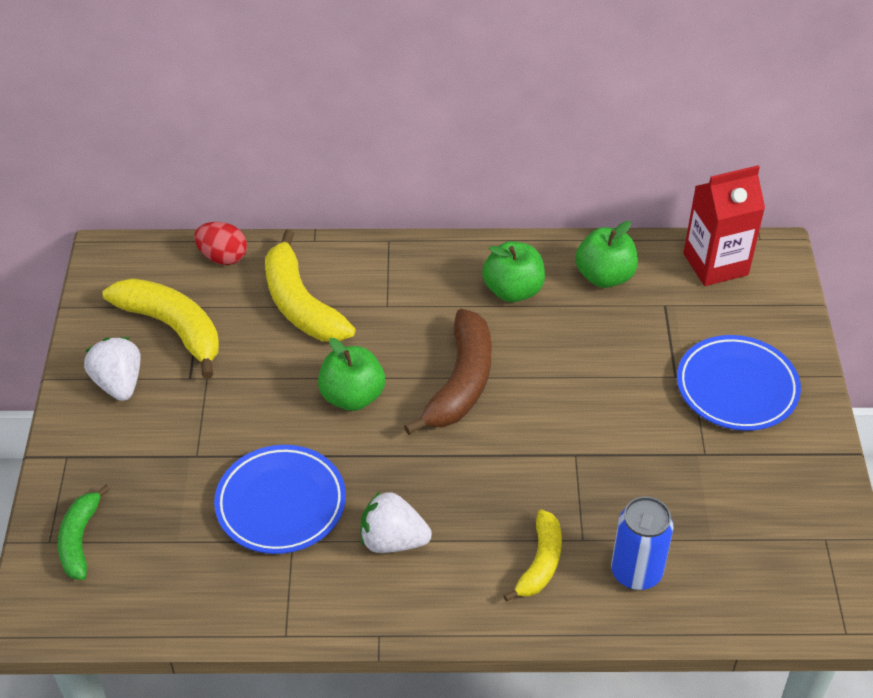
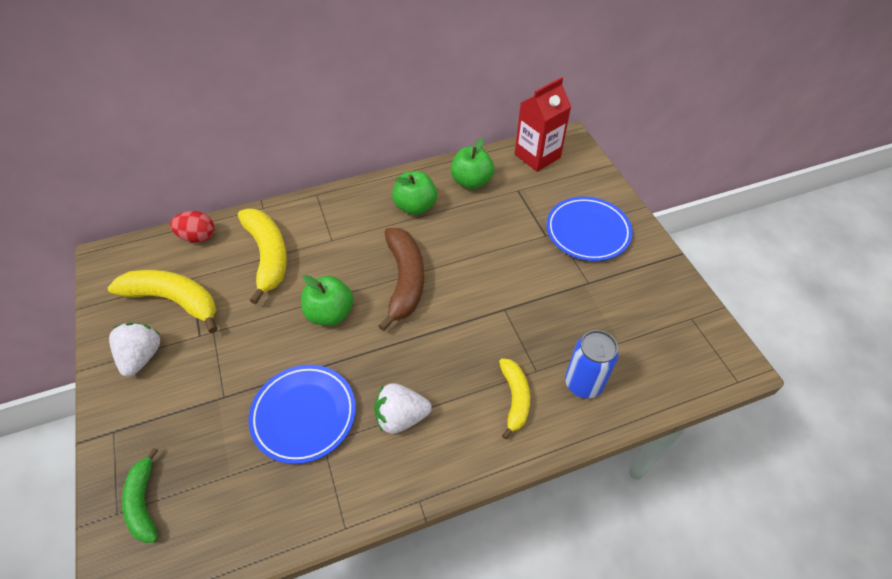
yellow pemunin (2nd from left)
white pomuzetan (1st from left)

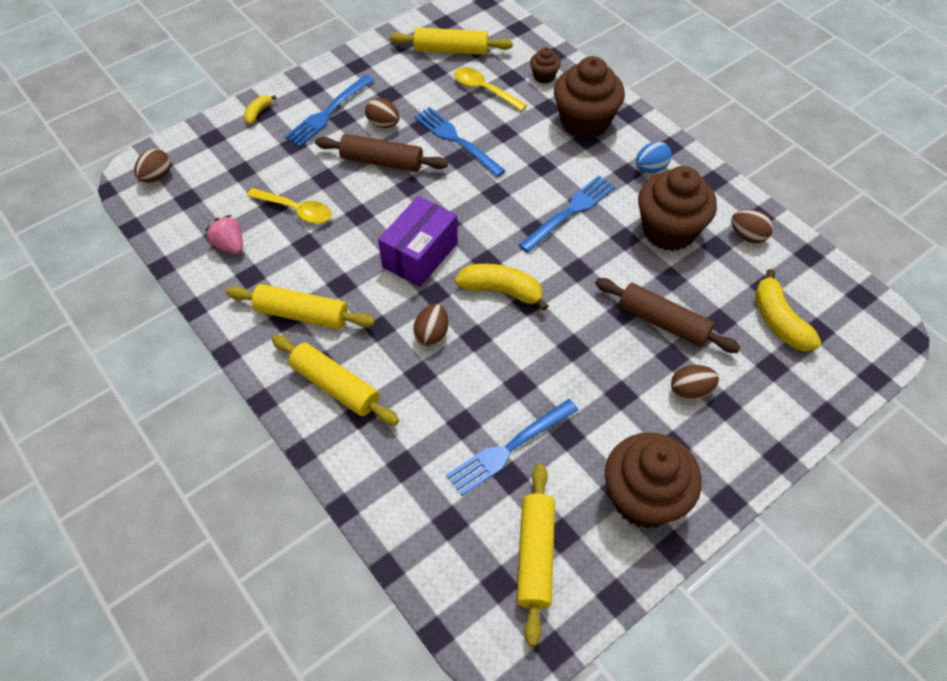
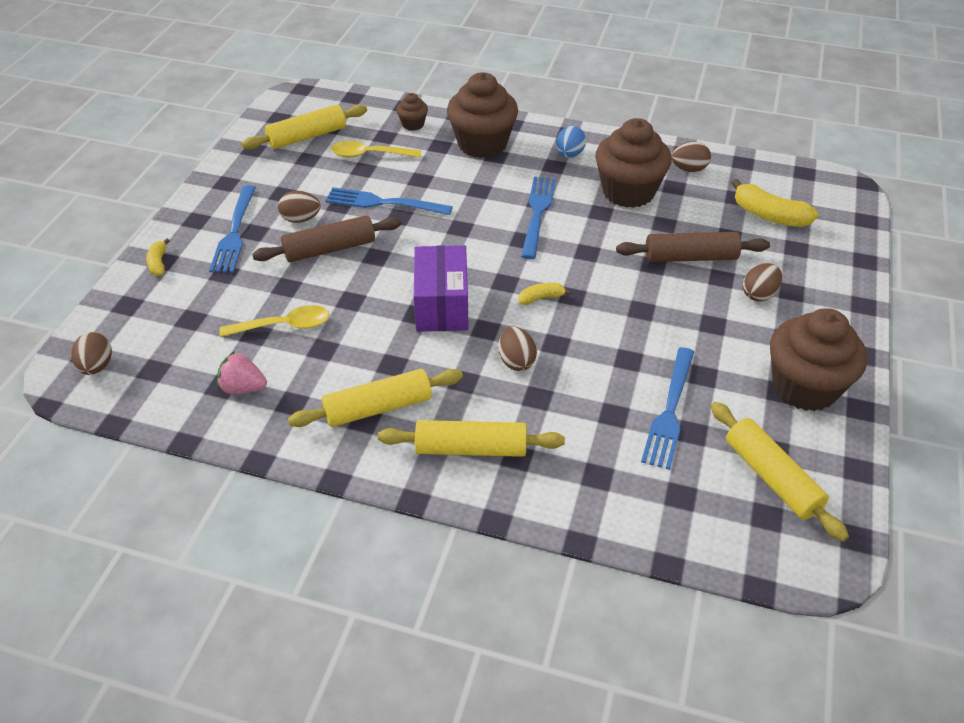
yellow pemunin (2nd from left)

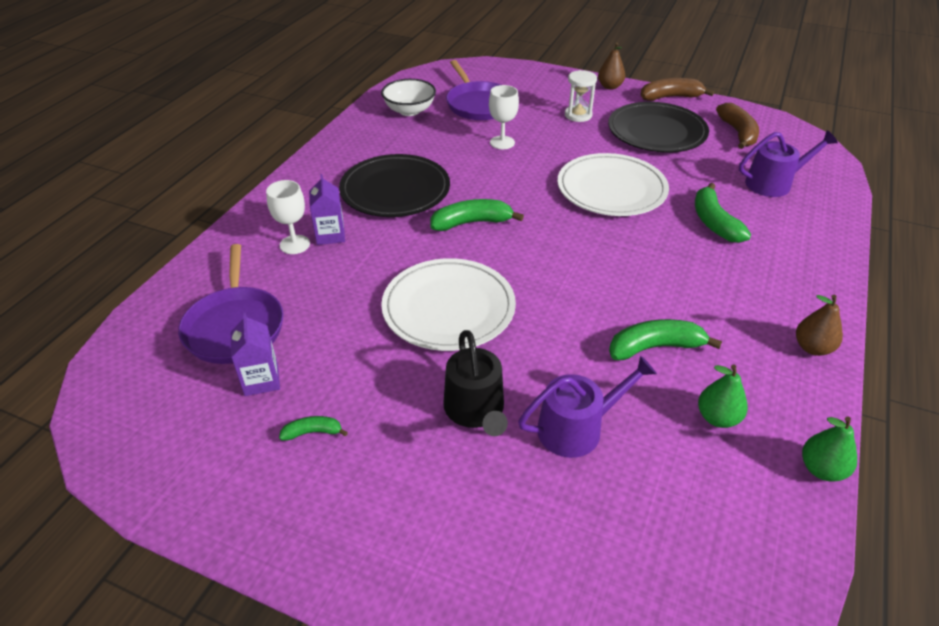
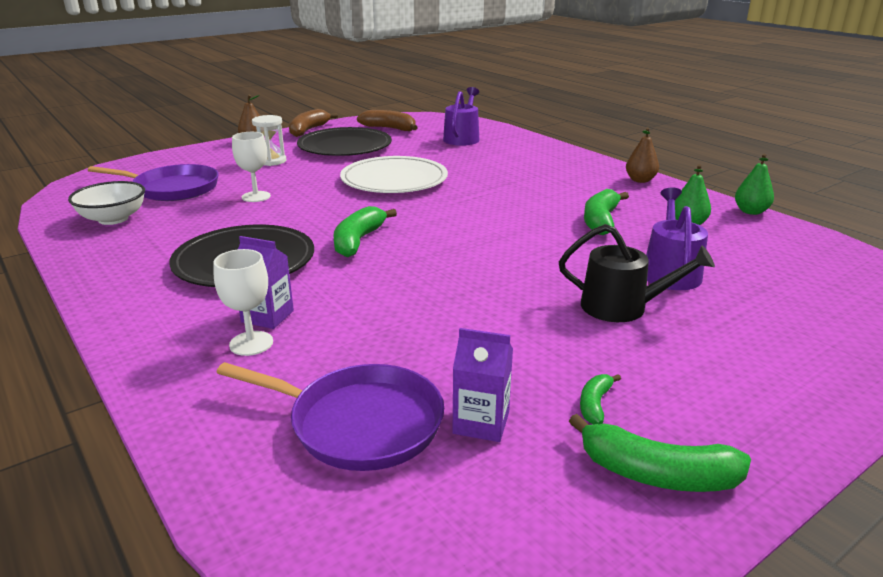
green pemunin (4th from left)
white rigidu (1st from left in the first image)

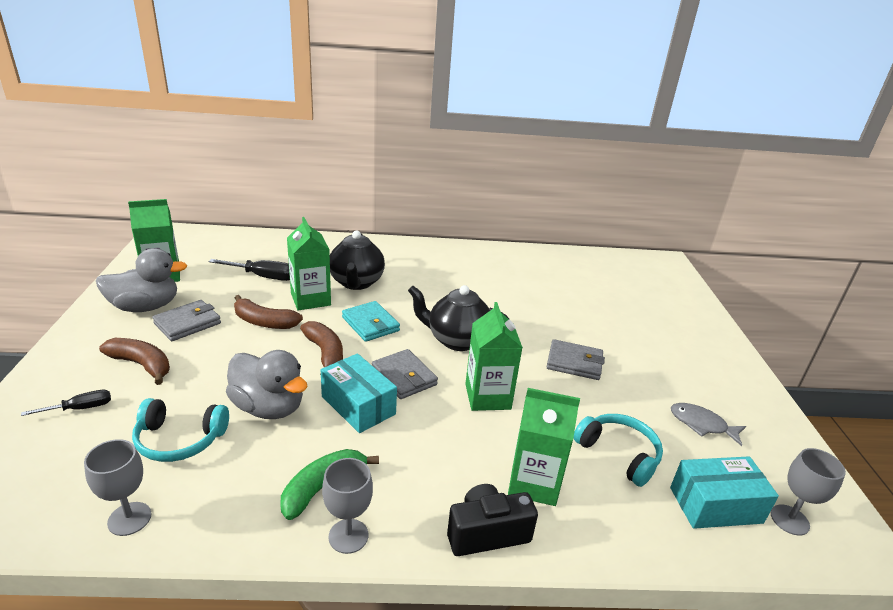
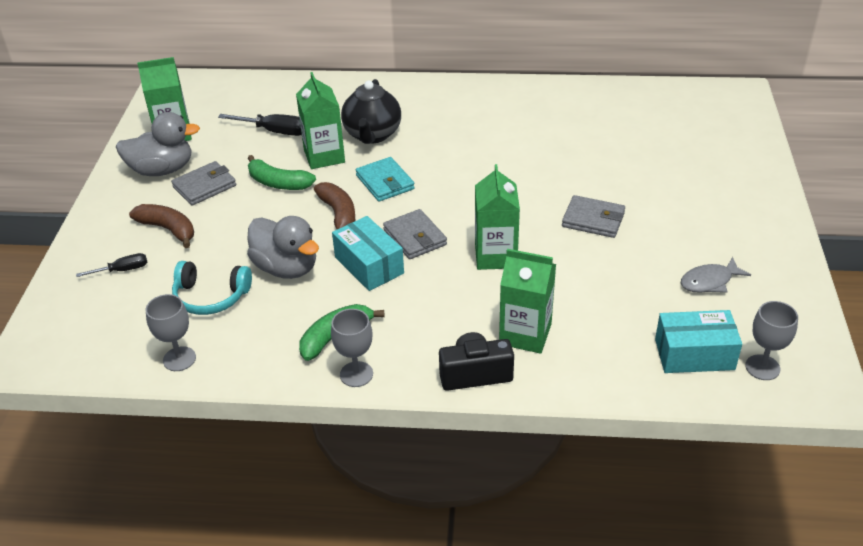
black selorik (2nd from left in the first image)
green pemunin (1st from left)
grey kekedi
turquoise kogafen (2nd from left in the first image)

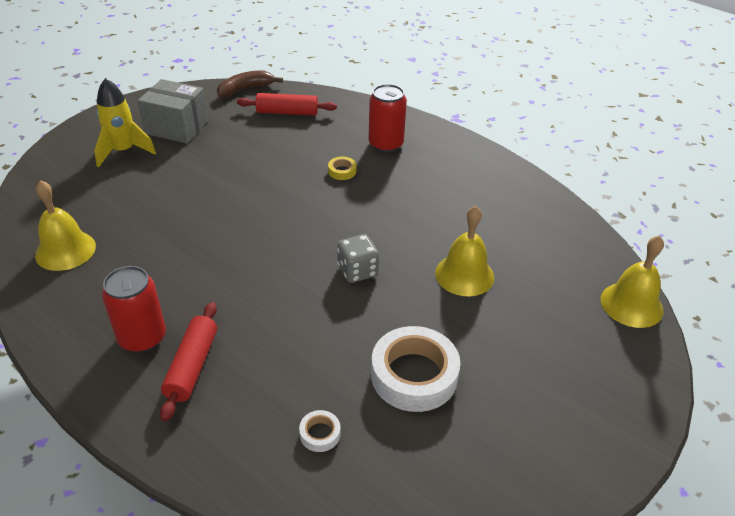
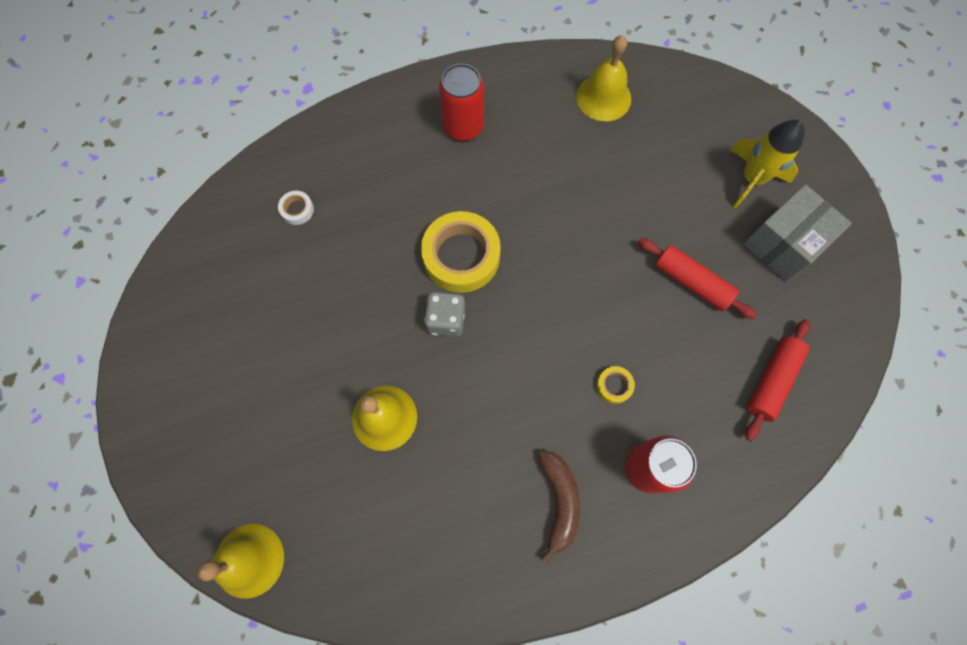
brown pemunin
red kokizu (1st from left)
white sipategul (2nd from left in the first image)
yellow sipategul (1st from left)

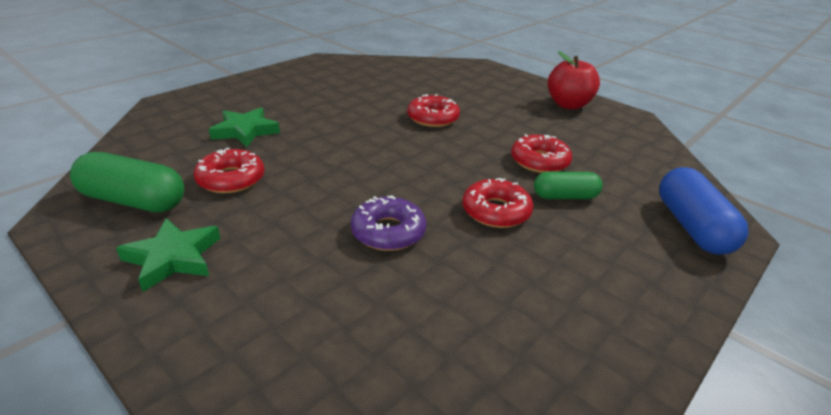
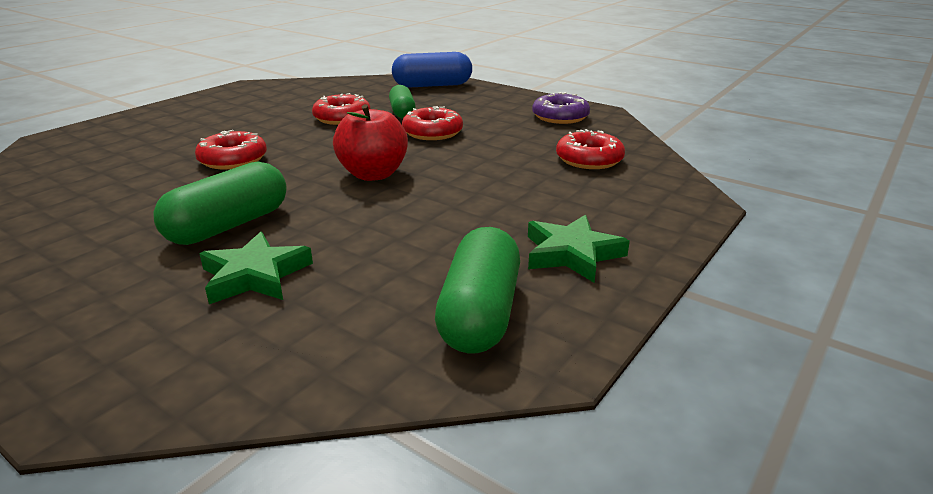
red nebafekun
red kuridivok (4th from left)
purple kuridivok
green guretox (1st from left)

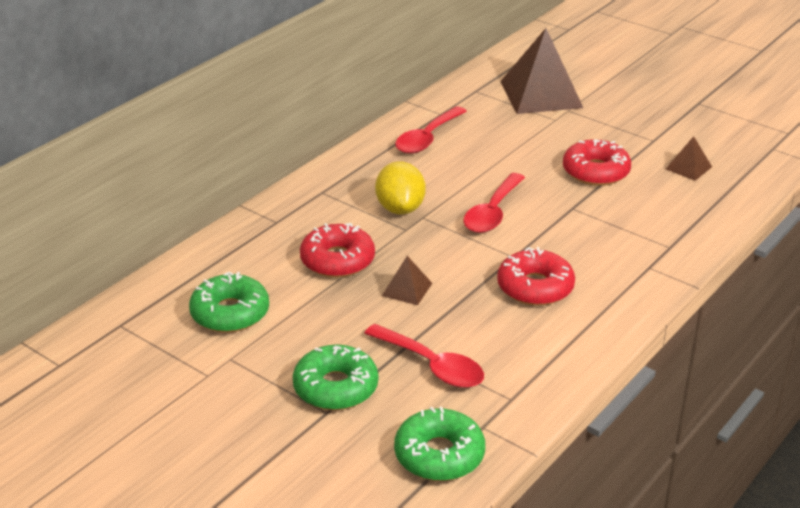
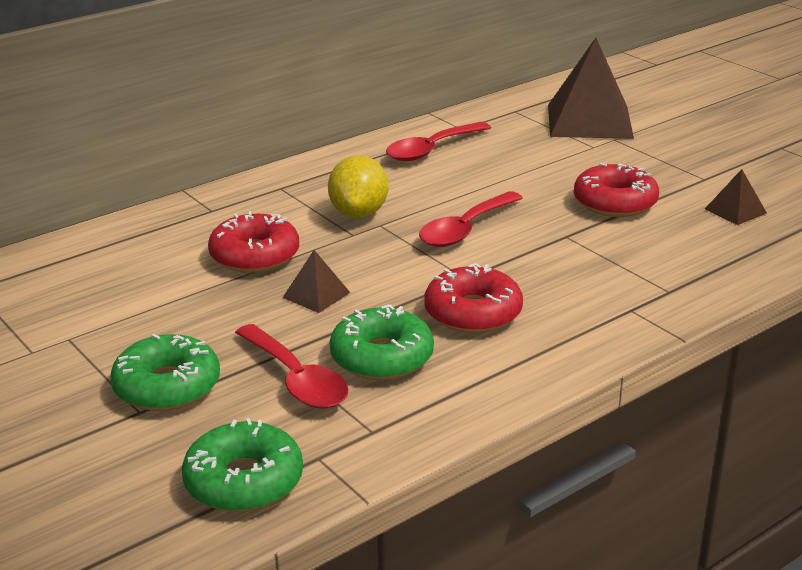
green kuridivok (3rd from left)

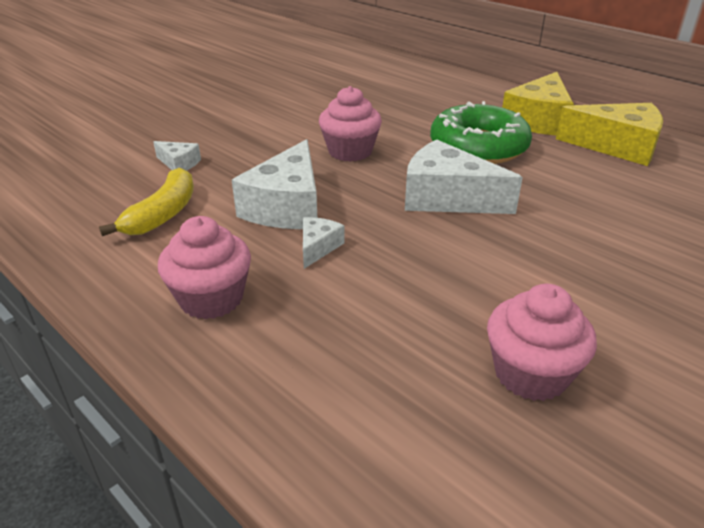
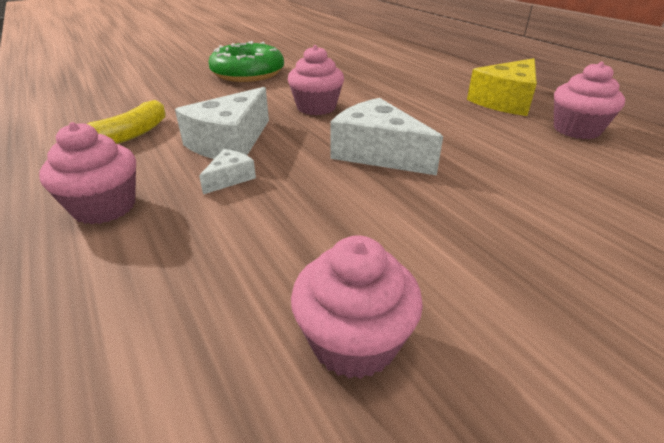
green kuridivok
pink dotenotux (4th from left)
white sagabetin (1st from left in the first image)

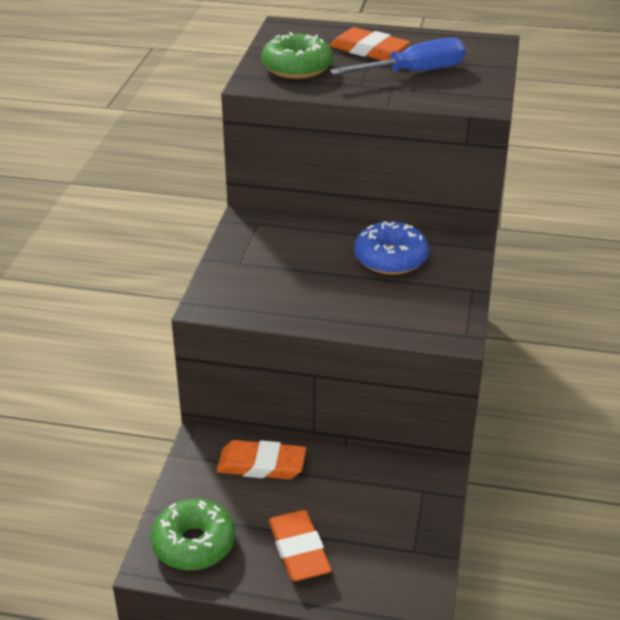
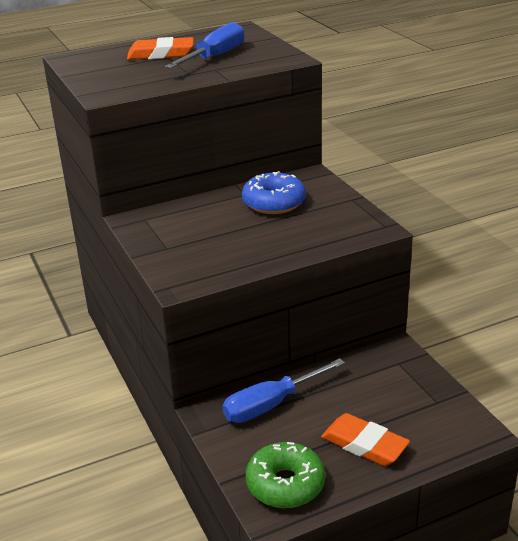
green kuridivok (2nd from left in the first image)
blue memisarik (2nd from left)

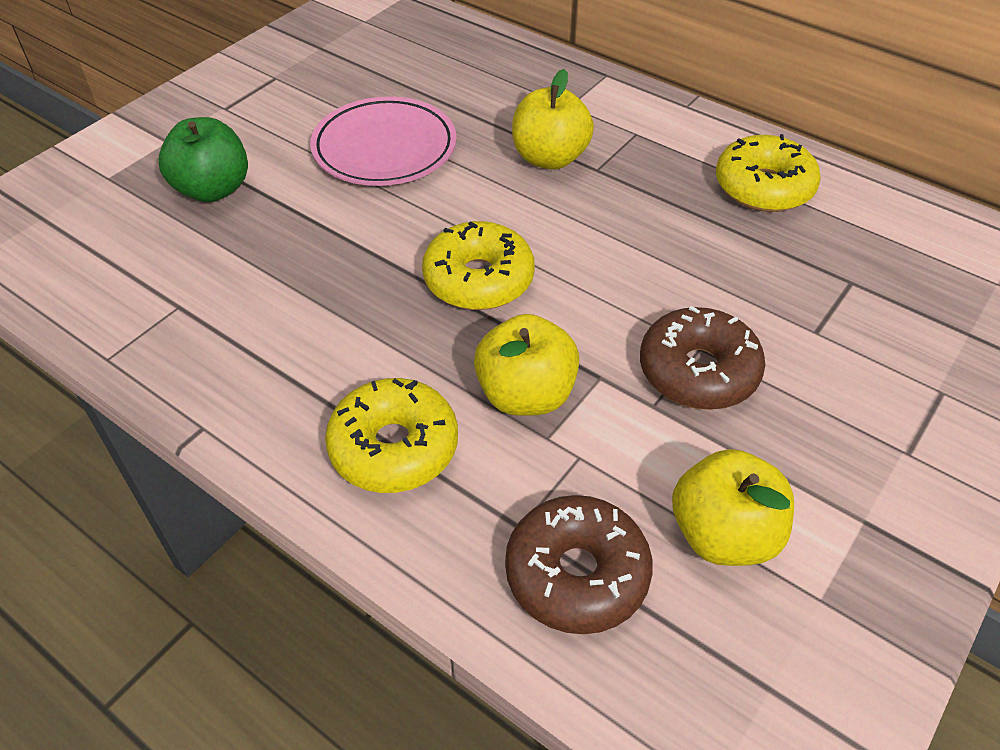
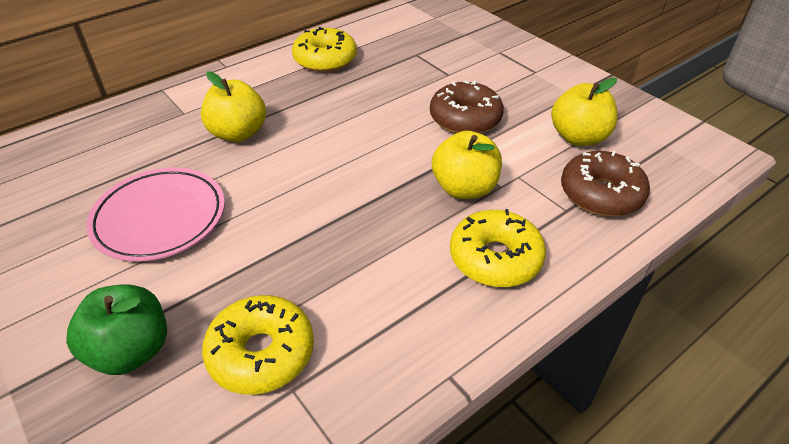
yellow kuridivok (1st from left)

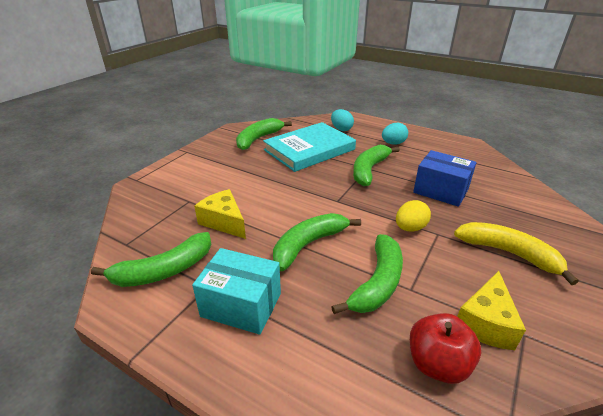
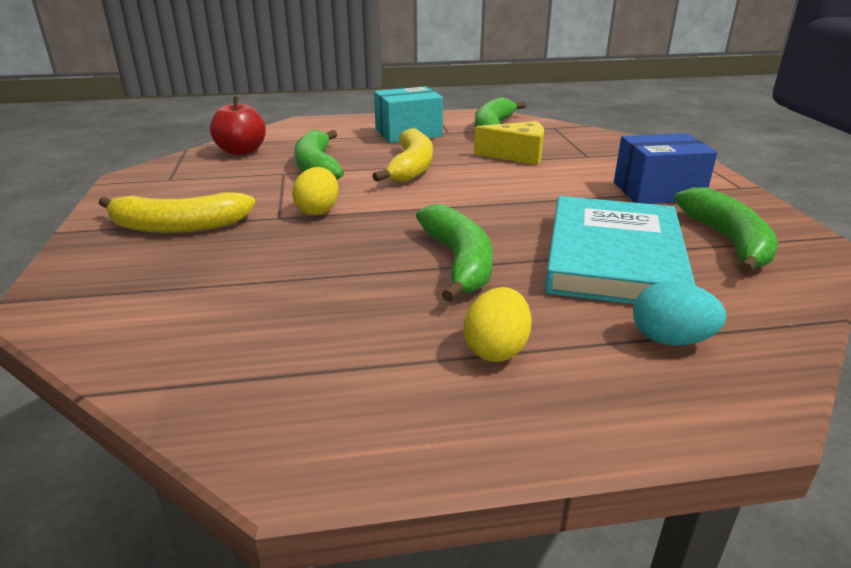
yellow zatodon (2nd from left)
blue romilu
yellow pemunin (2nd from left)
yellow sagabetin (2nd from left in the first image)

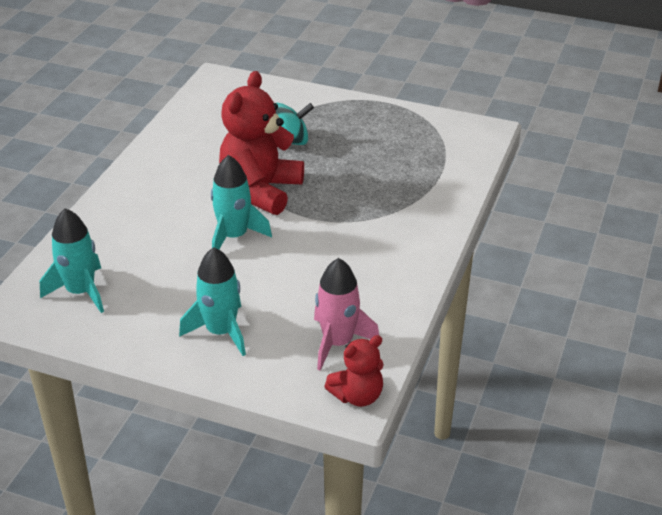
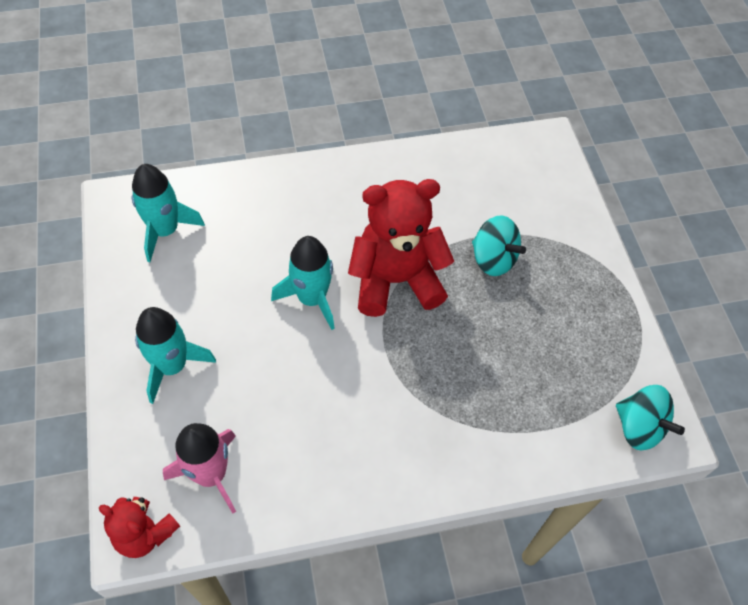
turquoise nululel (2nd from left)

